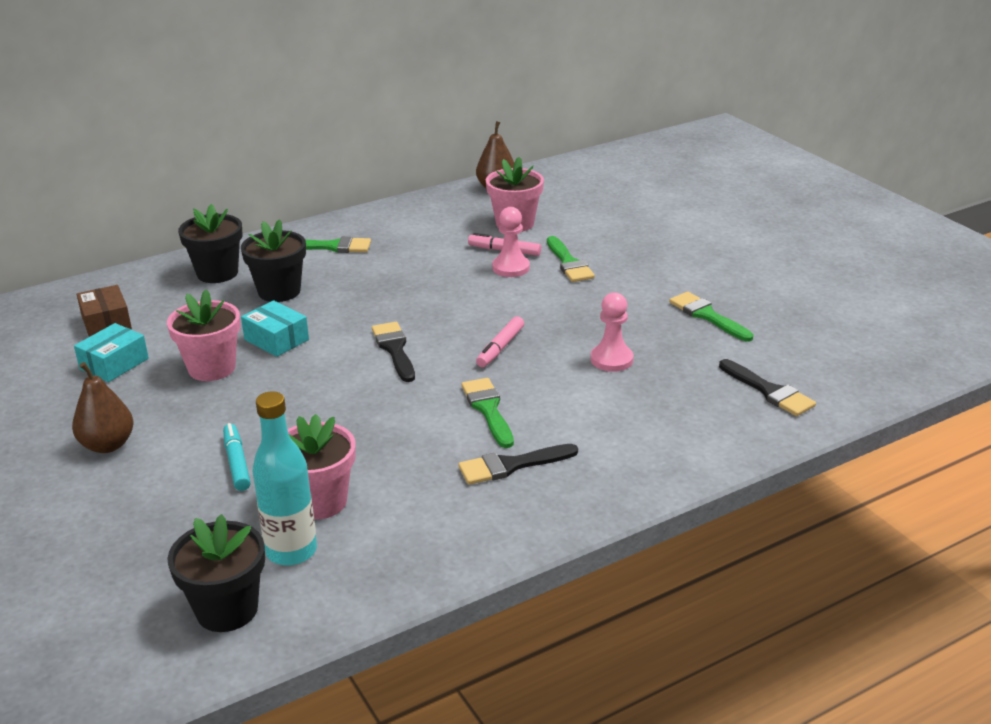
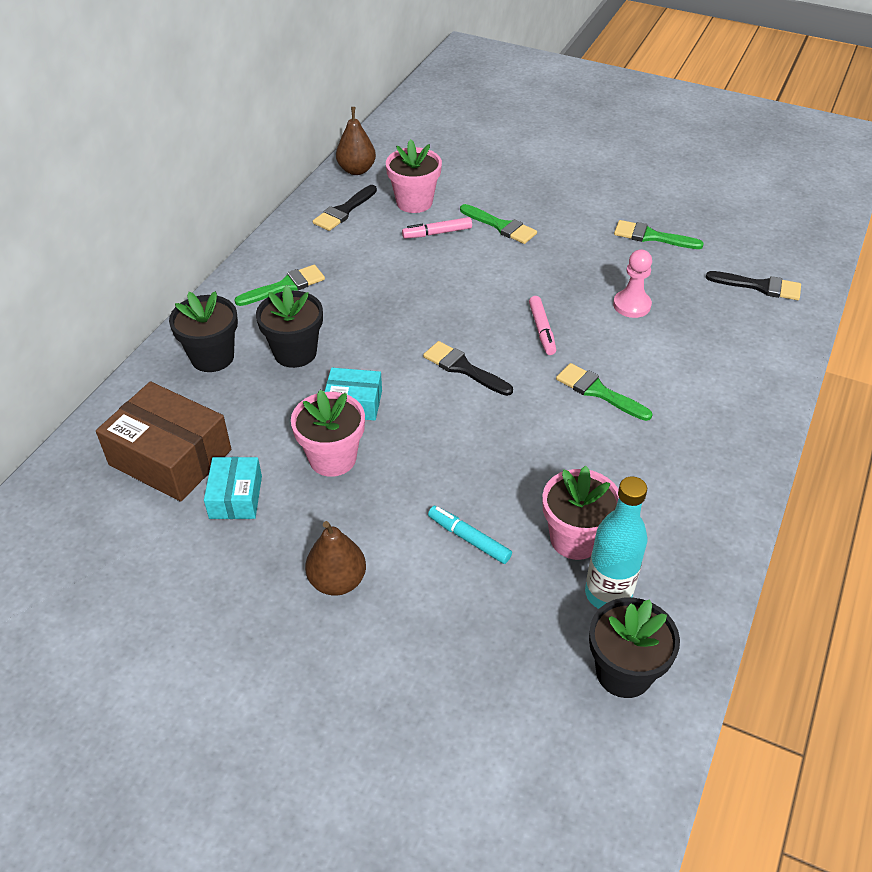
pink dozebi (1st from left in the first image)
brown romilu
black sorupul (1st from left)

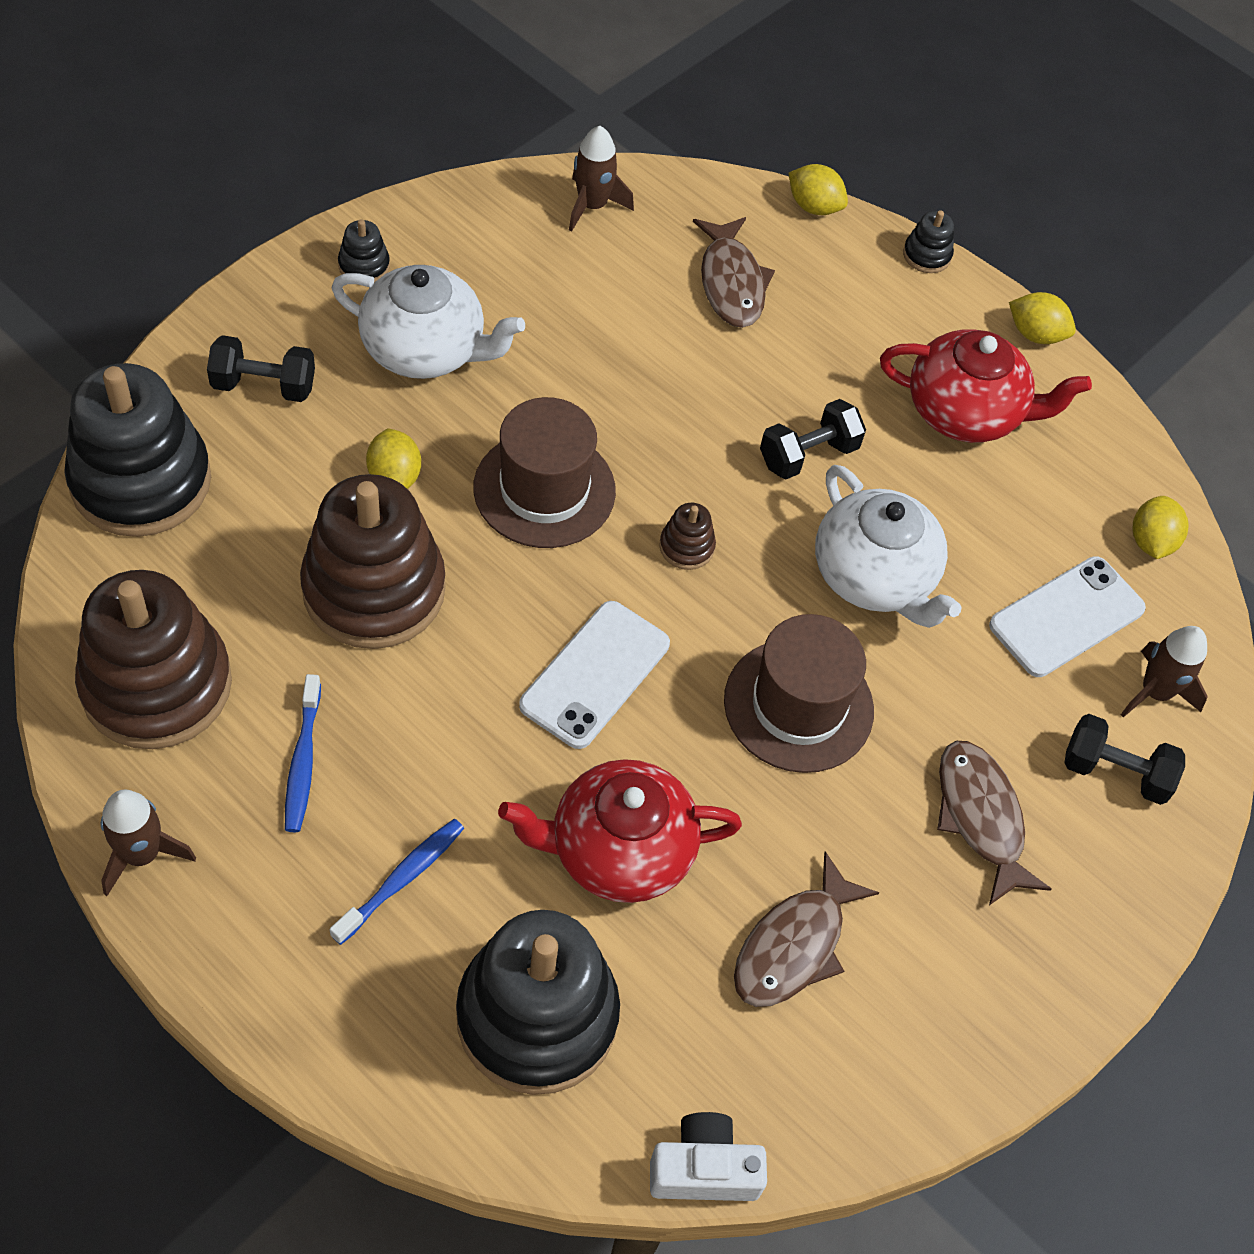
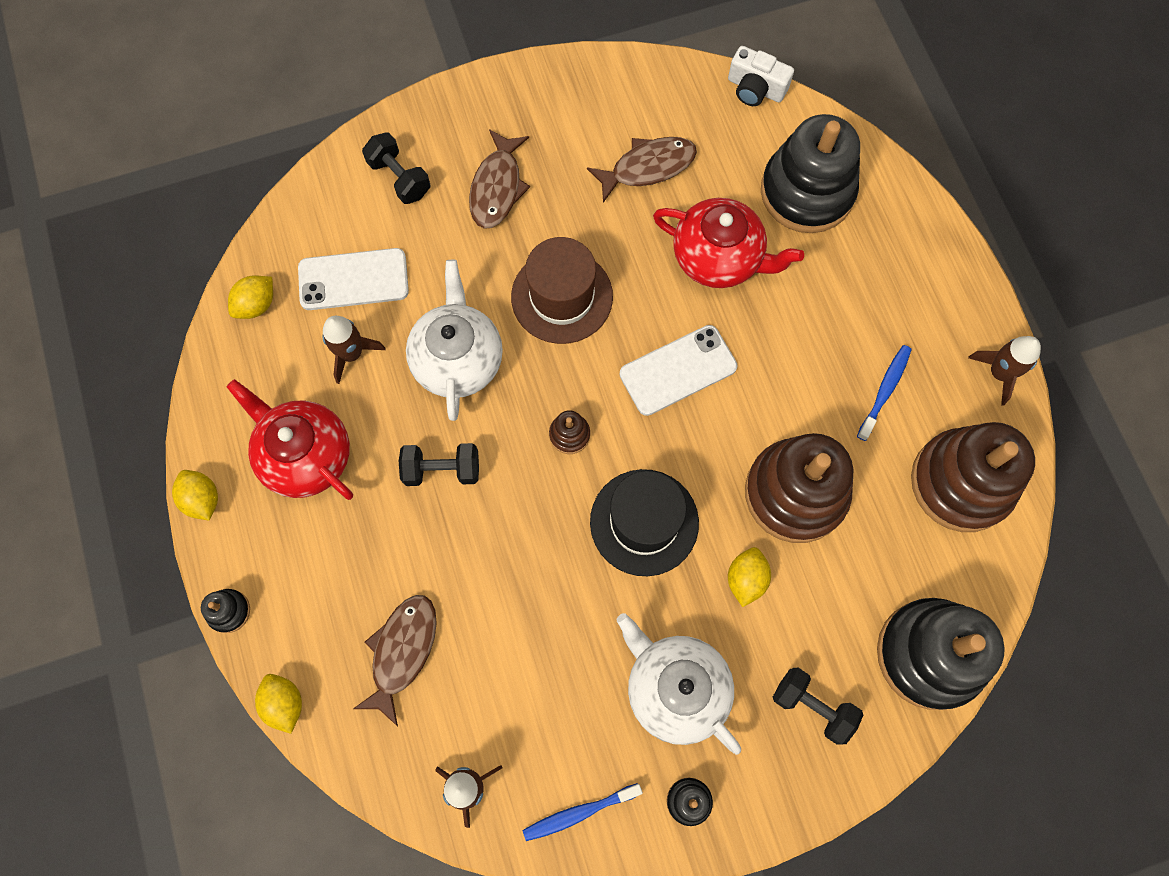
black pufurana
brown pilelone (1st from left)
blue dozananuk (1st from left)

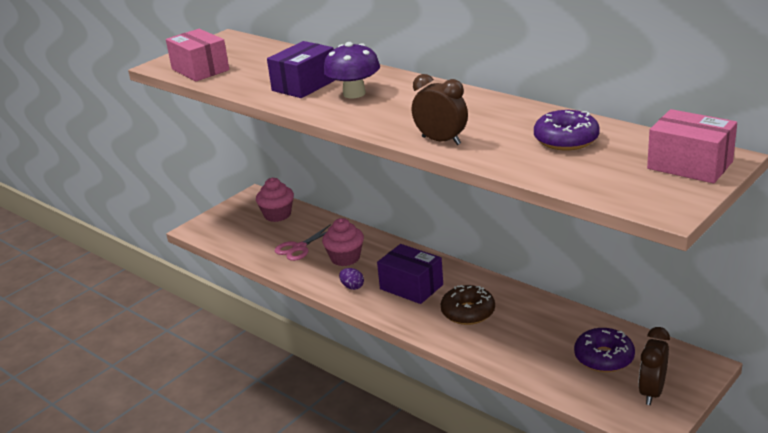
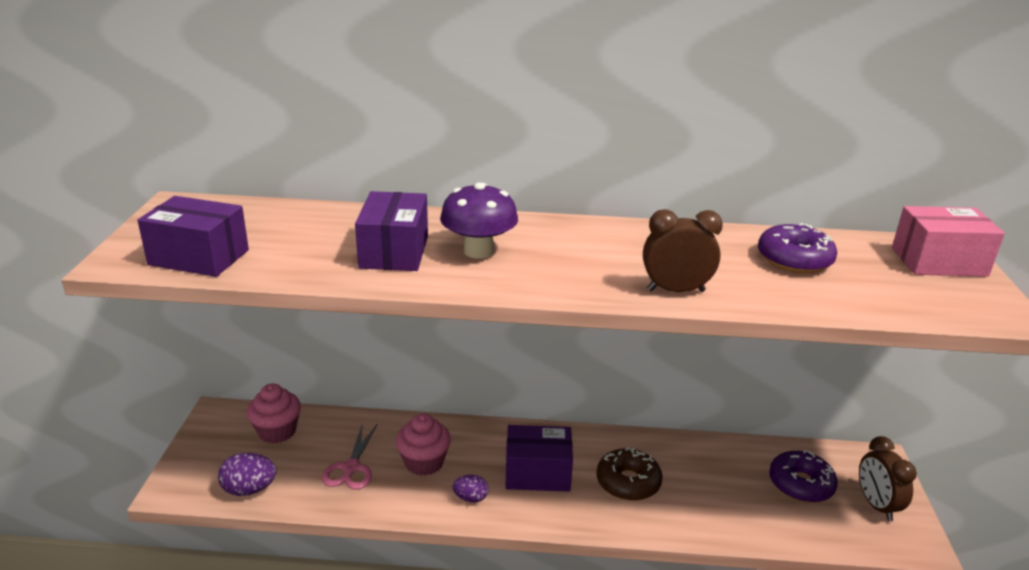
purple romilu (1st from left)
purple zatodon (1st from left)

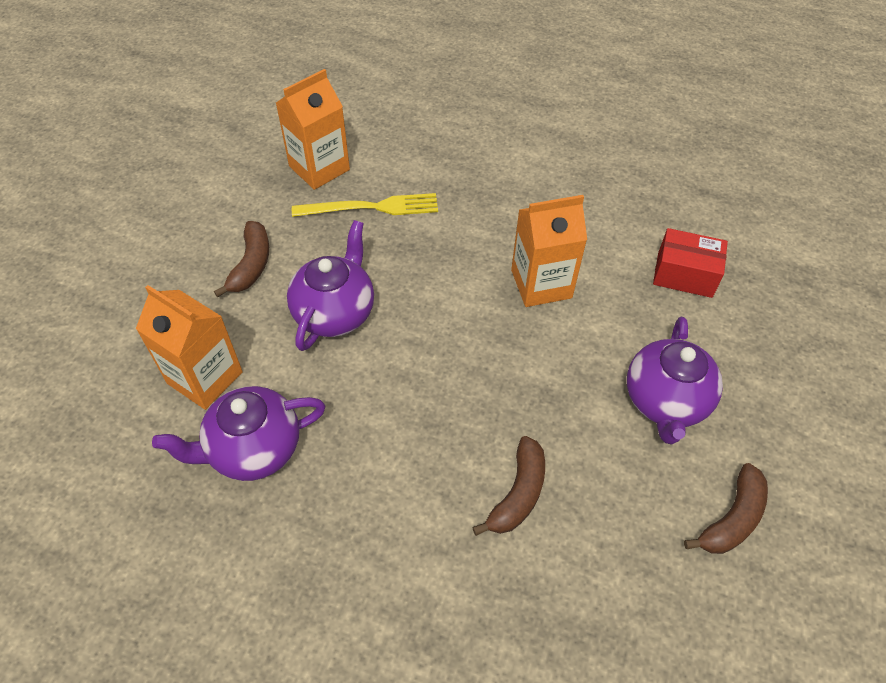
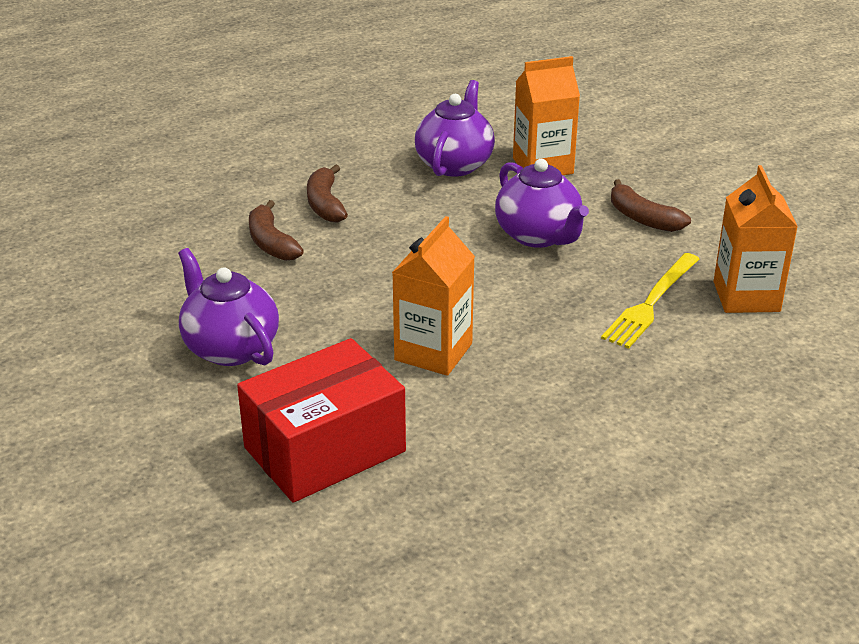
red romilu
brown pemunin (2nd from left)

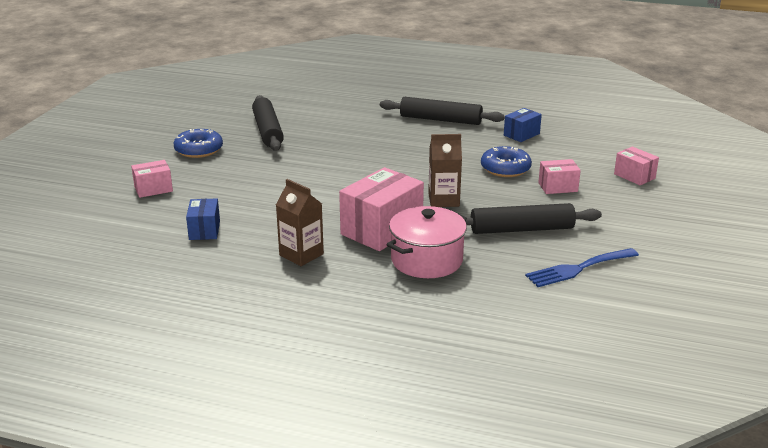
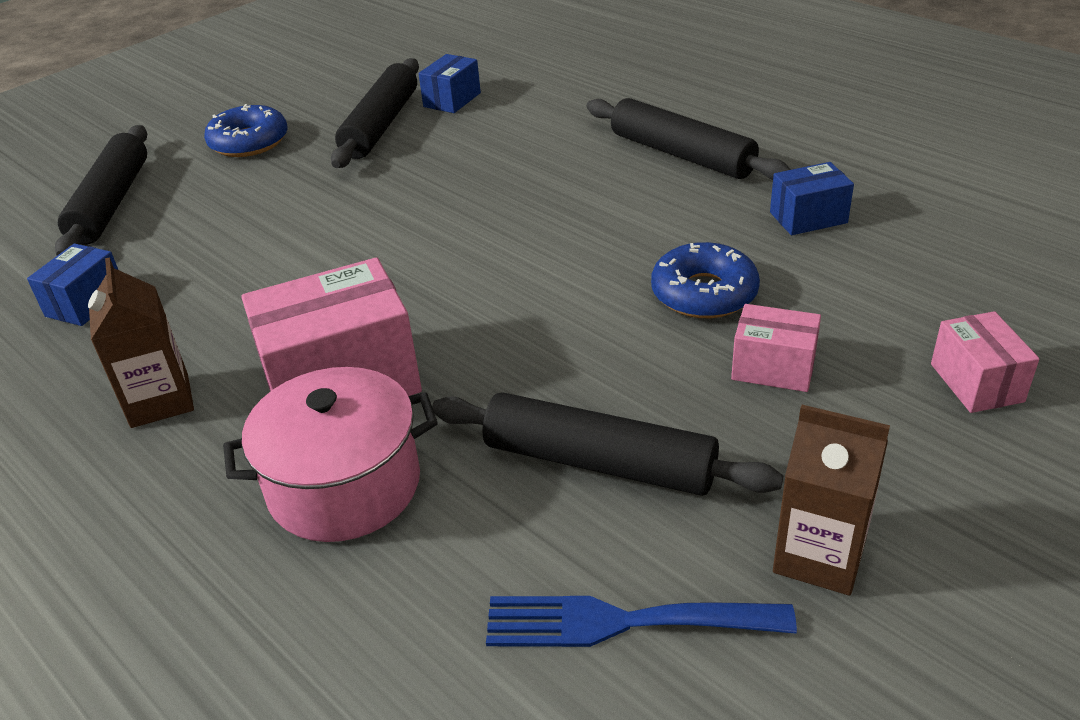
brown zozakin (2nd from left)
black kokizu (1st from left)
blue romilu (2nd from left)

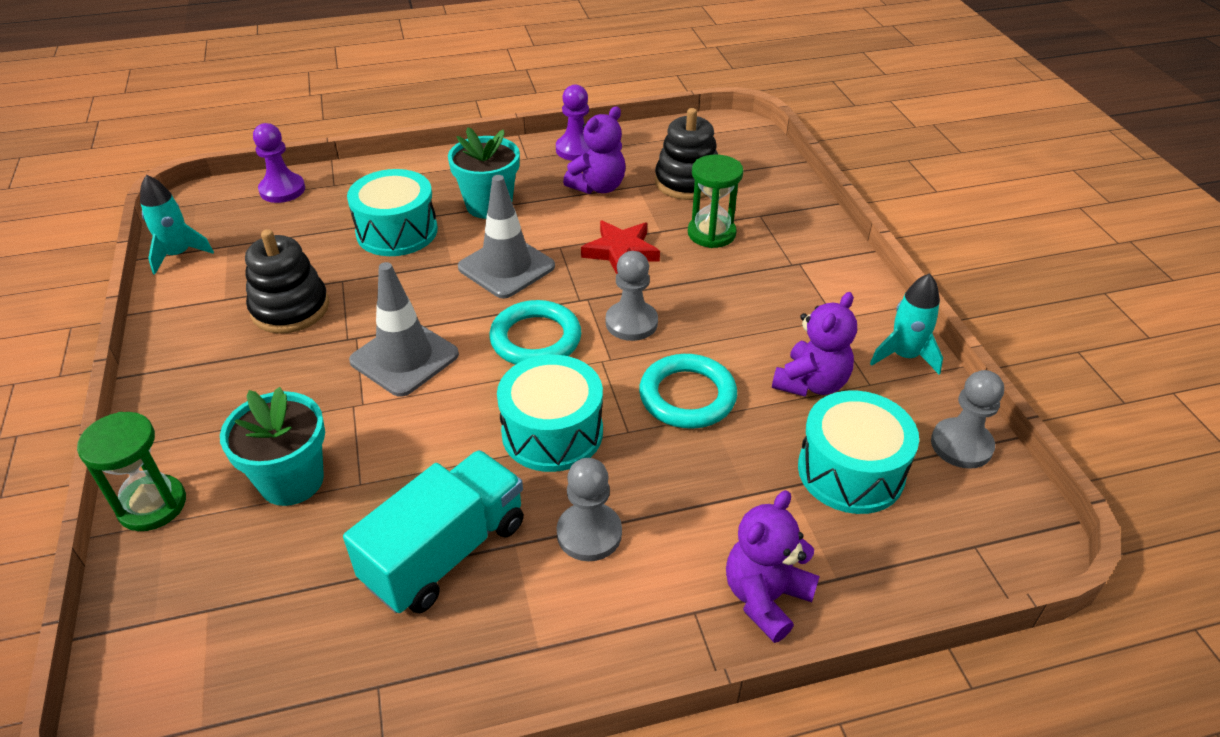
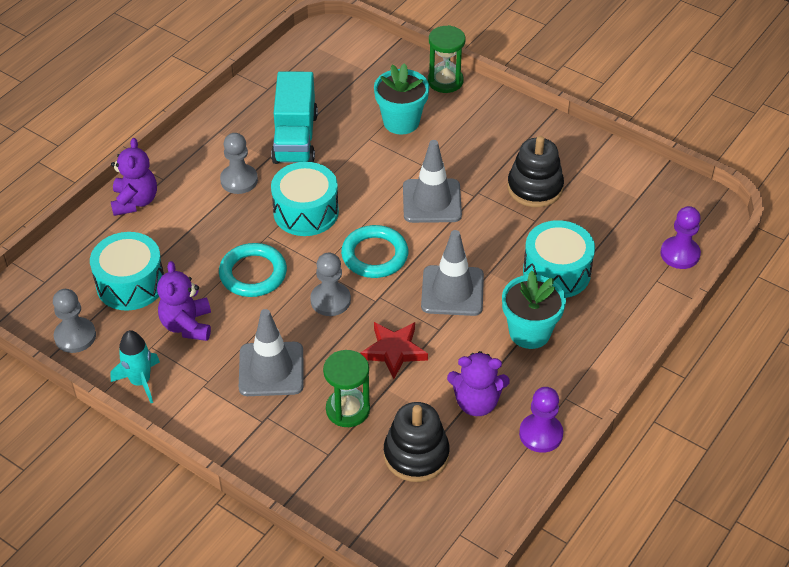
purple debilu (3rd from left)
turquoise pilelone (1st from left in the first image)
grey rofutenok (1st from left)

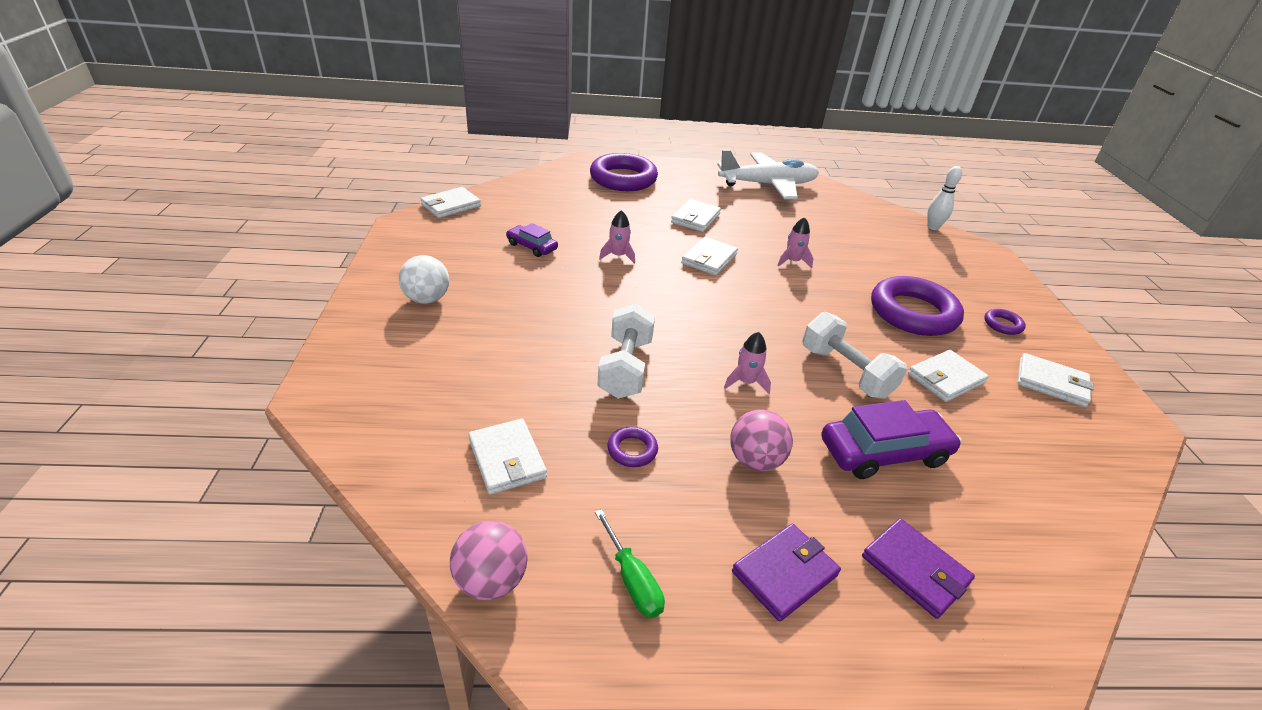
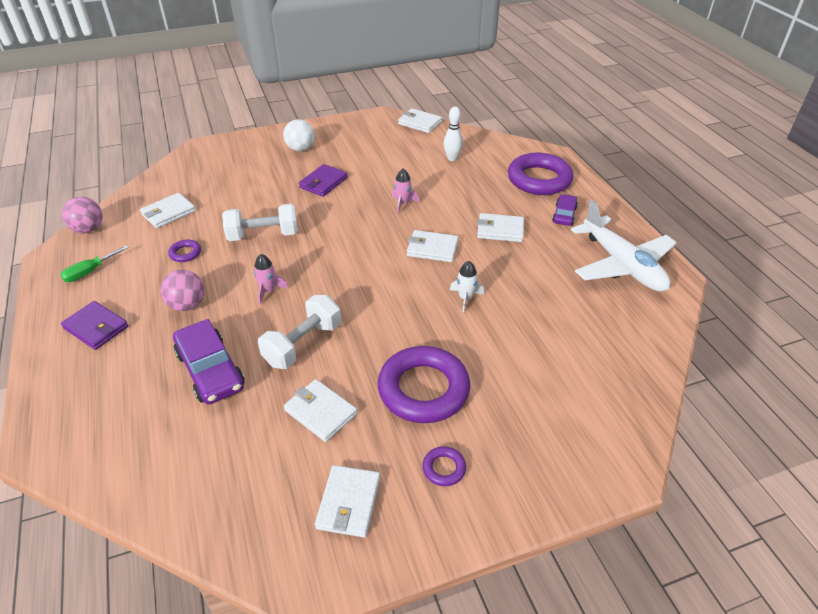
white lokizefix
white pilelone
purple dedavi (2nd from left)
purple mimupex (2nd from left)

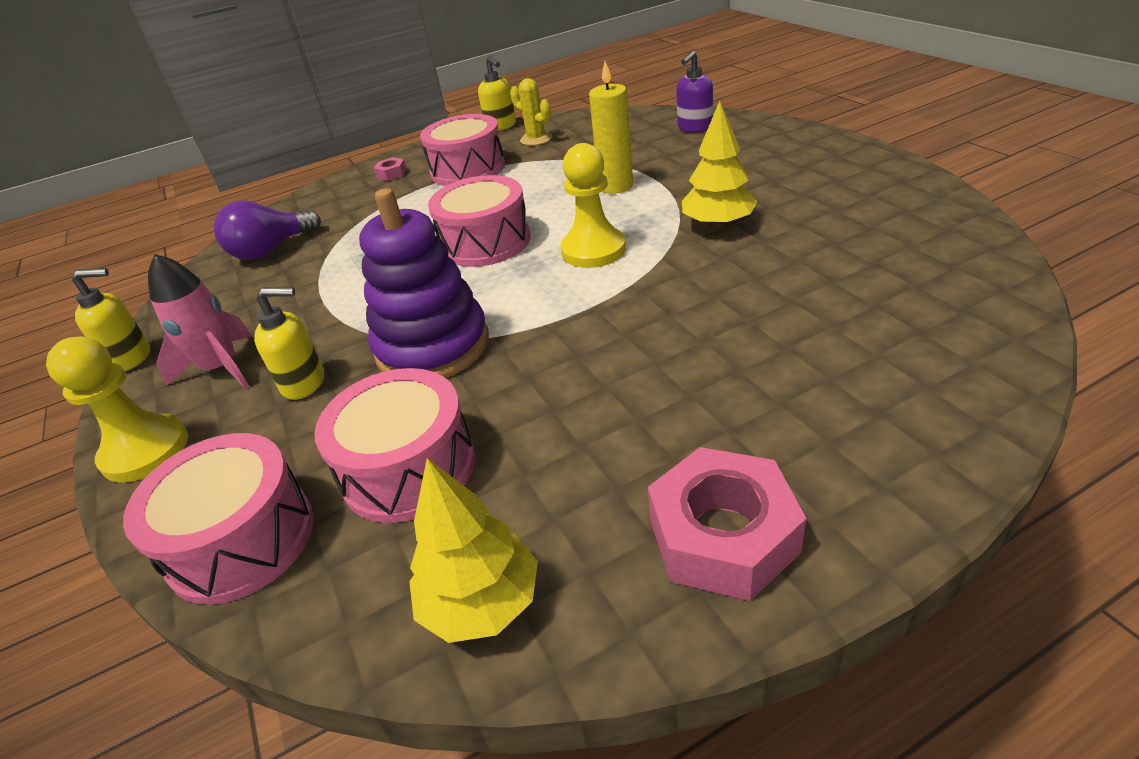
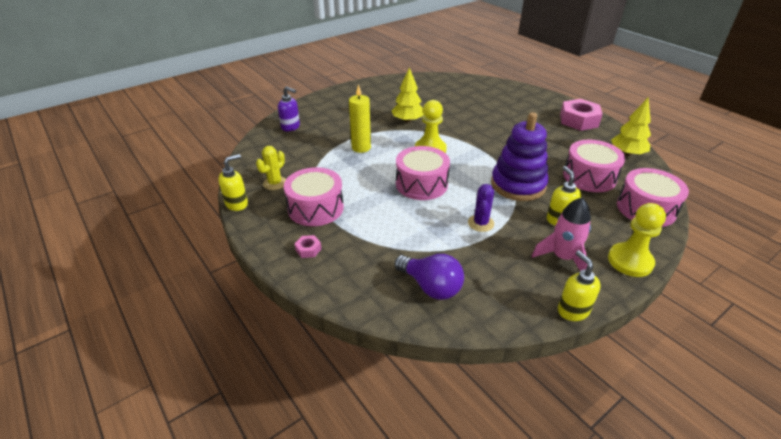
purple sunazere

